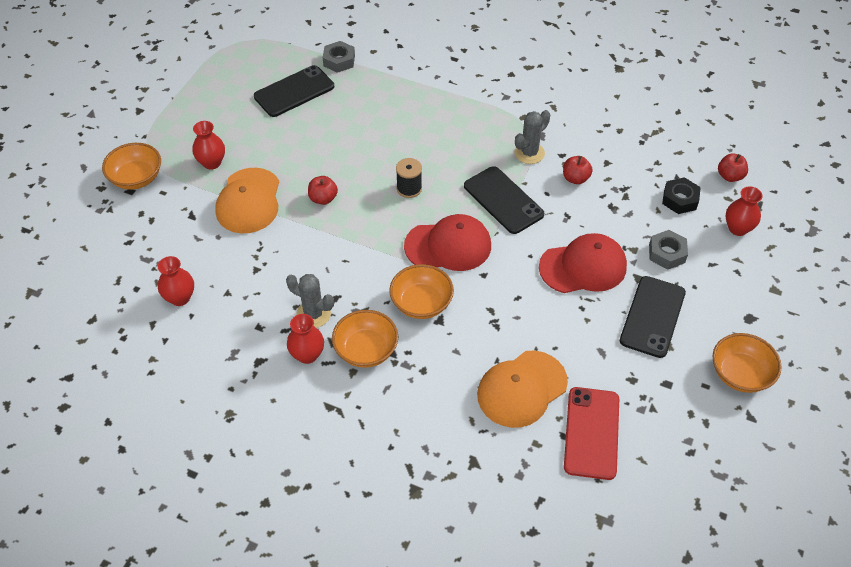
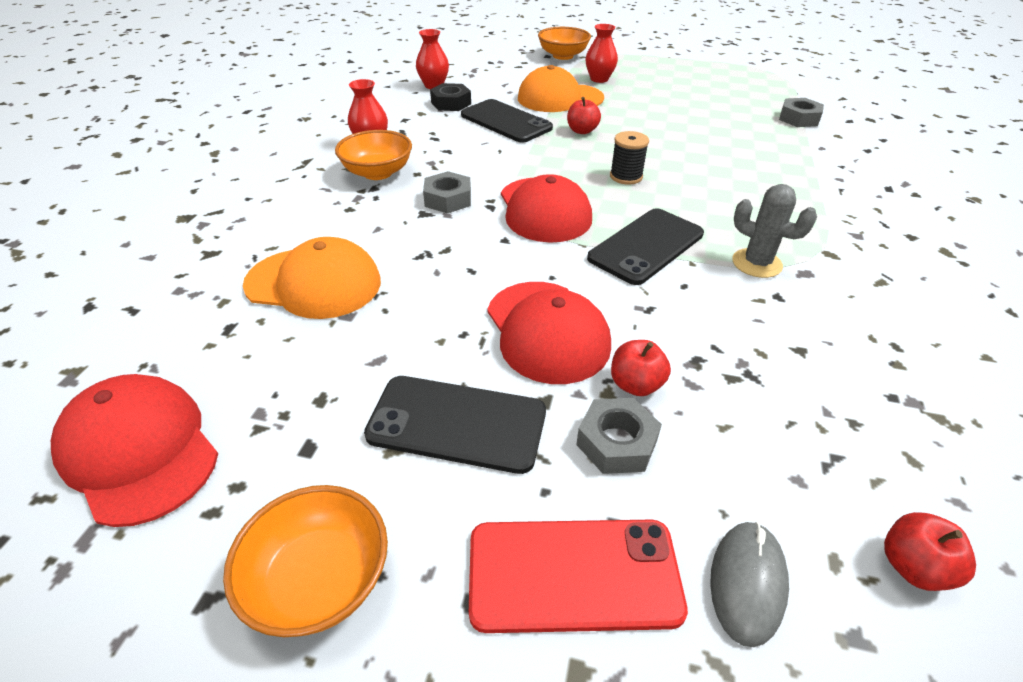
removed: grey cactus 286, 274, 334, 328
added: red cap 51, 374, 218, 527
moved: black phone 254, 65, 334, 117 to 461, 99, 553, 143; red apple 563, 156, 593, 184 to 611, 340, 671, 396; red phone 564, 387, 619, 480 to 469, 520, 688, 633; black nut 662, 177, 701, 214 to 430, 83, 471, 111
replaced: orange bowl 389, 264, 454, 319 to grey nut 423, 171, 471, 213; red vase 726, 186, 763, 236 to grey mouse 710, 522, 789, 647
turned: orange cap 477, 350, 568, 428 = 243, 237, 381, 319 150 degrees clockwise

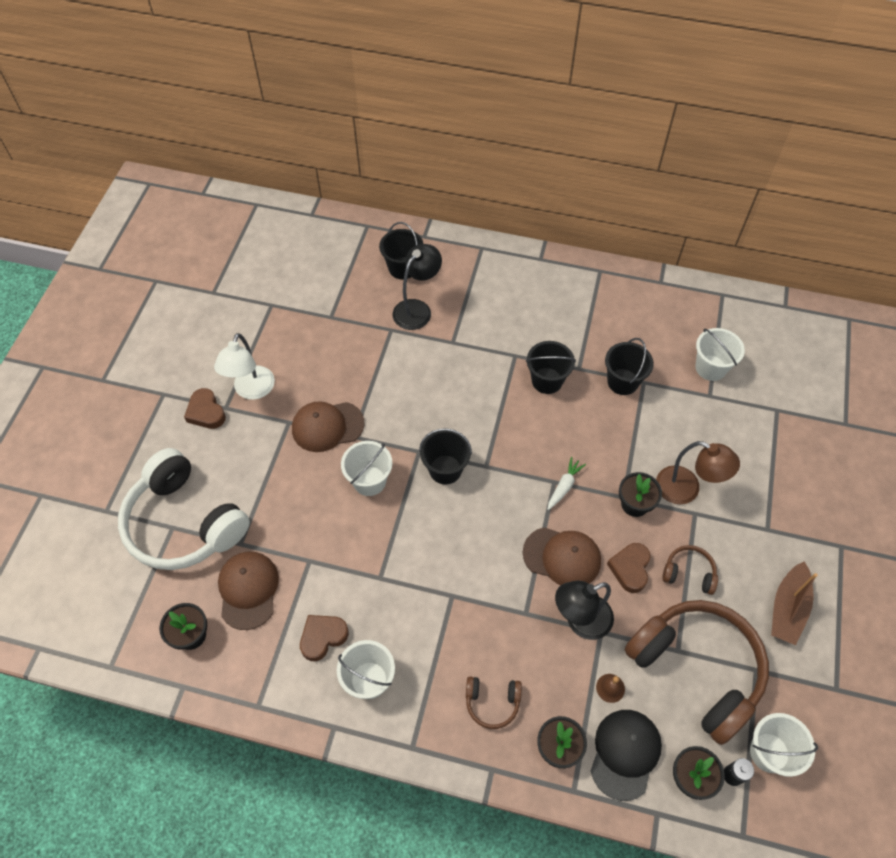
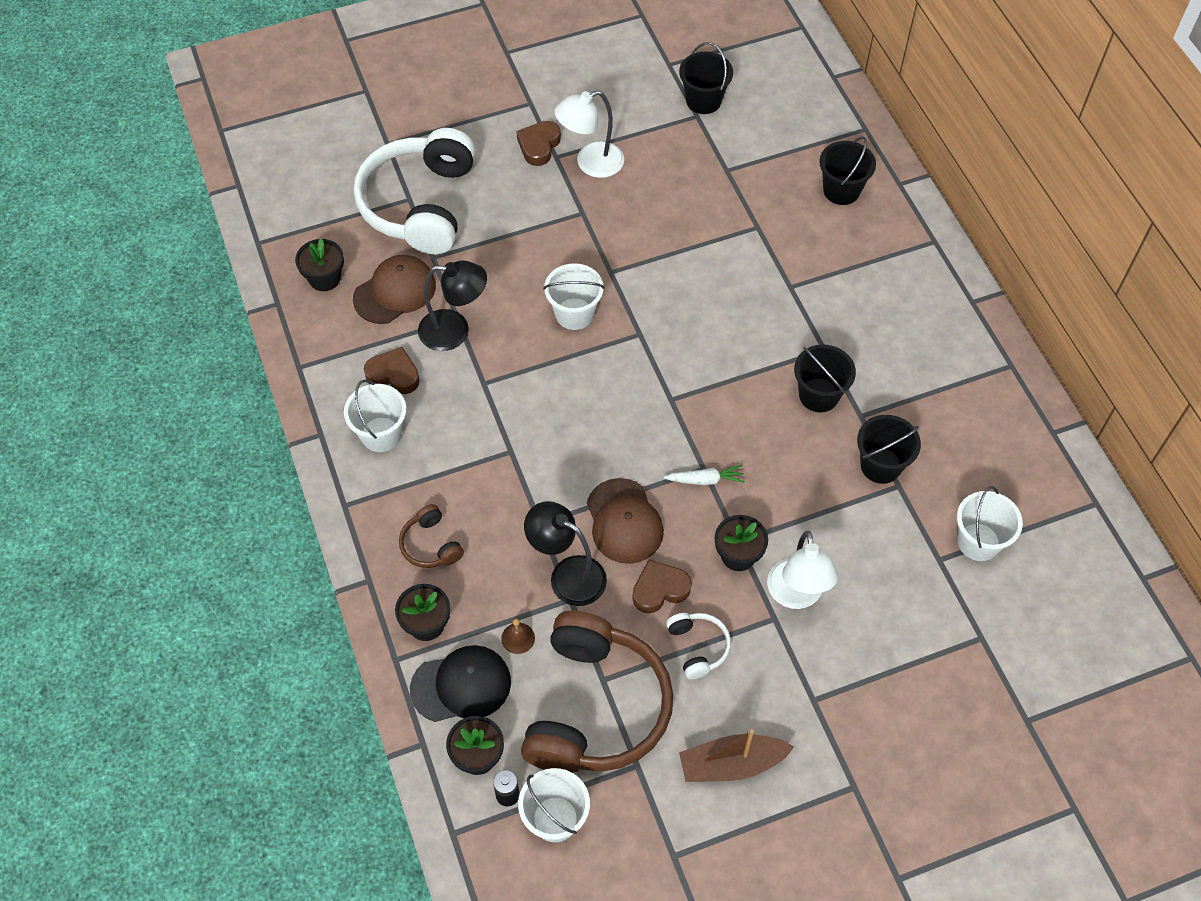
removed: brown cap 292, 401, 364, 452
moved: black lamp 393, 244, 442, 330 to 418, 260, 487, 351; black bucket 419, 428, 472, 484 to 679, 42, 733, 114
recoloured: brown lamp 656, 441, 740, 504 to white lamp 767, 531, 838, 609; brown headphones 662, 545, 718, 595 to white headphones 666, 613, 731, 679

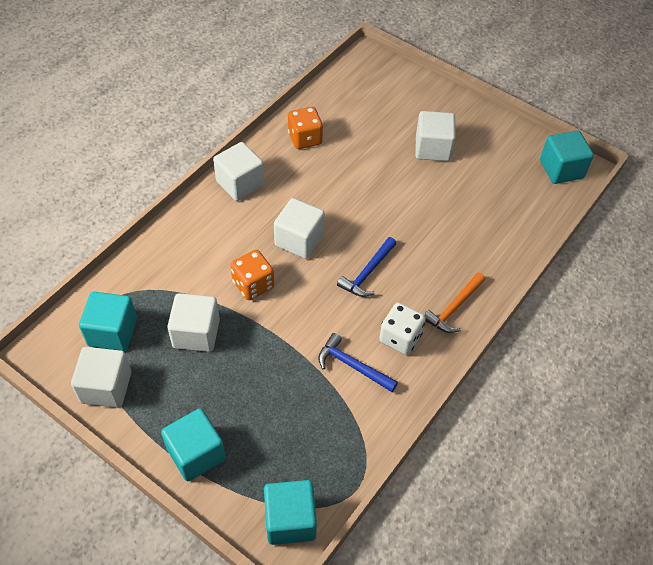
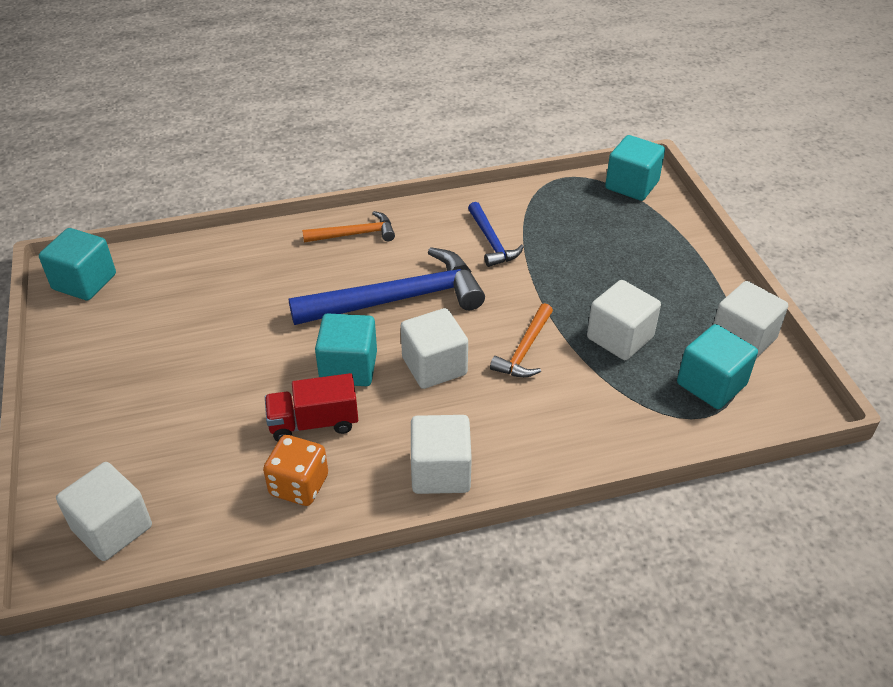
removed: white dice 379, 303, 426, 355
added: red truck 265, 373, 358, 441
moved: turquoise cube 161, 409, 226, 481 to 315, 313, 377, 386; white cube 415, 111, 456, 161 to 56, 462, 152, 561
replaced: orange dice 230, 250, 274, 300 to orange hammer 490, 303, 553, 378
resized: blue hammer 337, 237, 397, 297 = 288, 247, 485, 325 x1.94

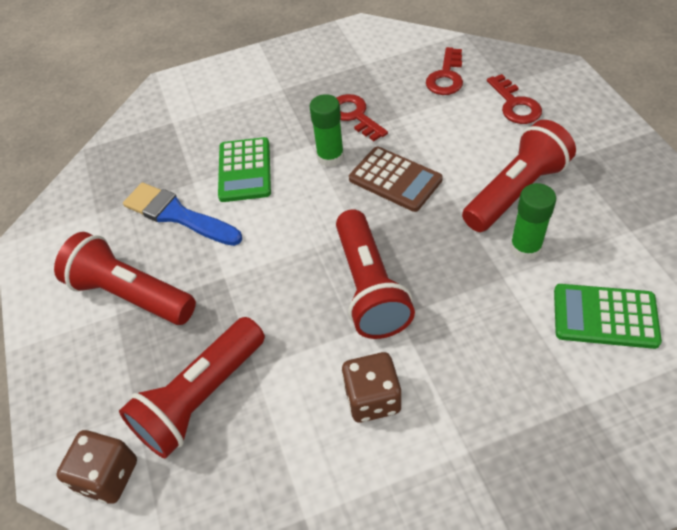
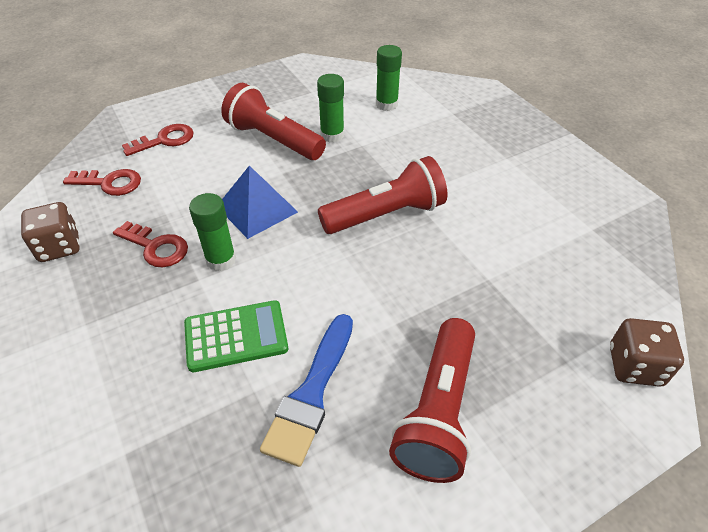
removed: red flashlight 119, 317, 265, 459
moved: brown dice 342, 352, 401, 423 to 21, 202, 80, 262
replaced: brown calculator 349, 147, 443, 212 to blue pyramid 222, 166, 298, 239; green calculator 554, 284, 662, 349 to green glue stick 376, 45, 402, 111
turned: red key 336, 94, 388, 141 = 113, 221, 188, 267 105 degrees counterclockwise

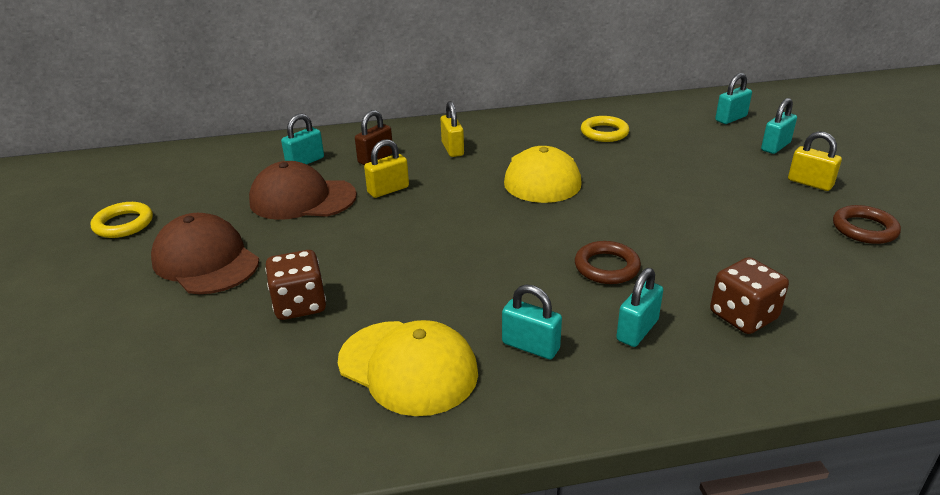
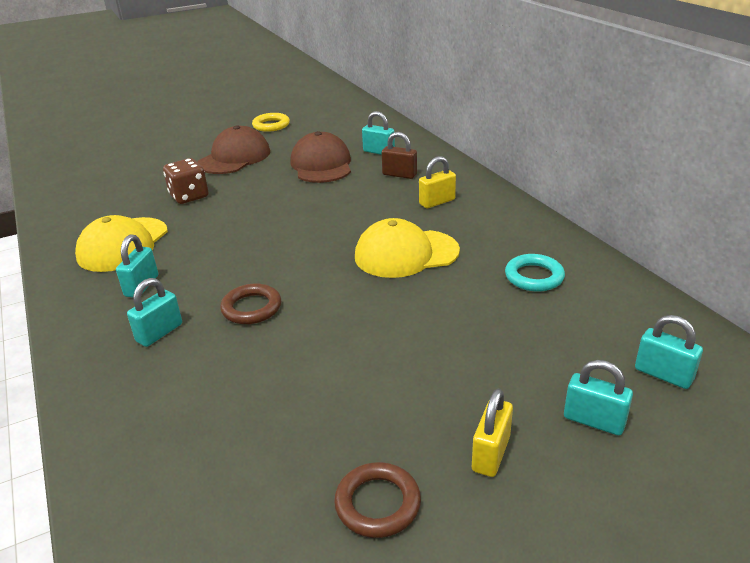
removed: yellow padlock 364, 139, 409, 198; brown dice 710, 257, 789, 334
recoloured: yellow ring 581, 116, 629, 142 to turquoise ring 505, 254, 565, 291
turned: turquoise padlock 616, 268, 663, 347 = 127, 278, 182, 347 75 degrees counterclockwise

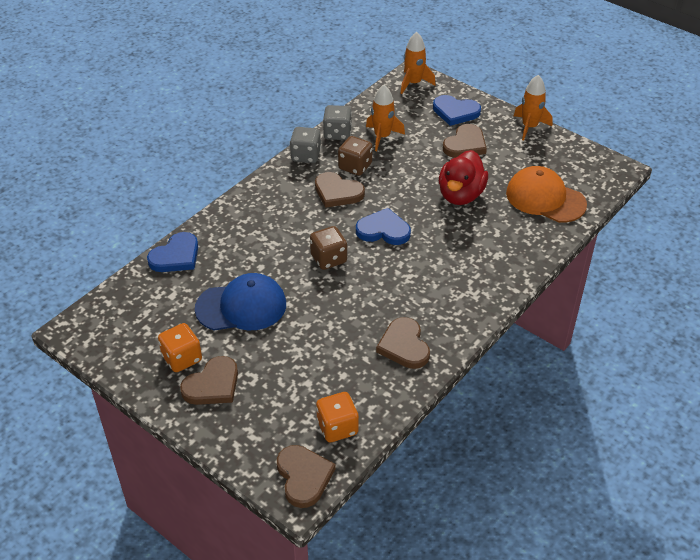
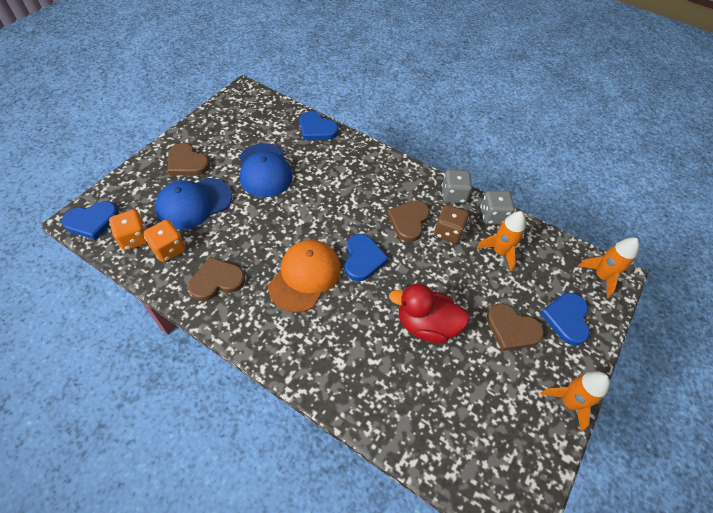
removed: brown dice 310, 226, 347, 270
added: blue cap 155, 178, 232, 230
moved: orange dice 158, 323, 202, 372 to 143, 220, 186, 262; orange cap 506, 166, 587, 223 to 268, 240, 341, 313
recoloured: brown heart 277, 445, 336, 508 to blue heart 62, 201, 119, 240

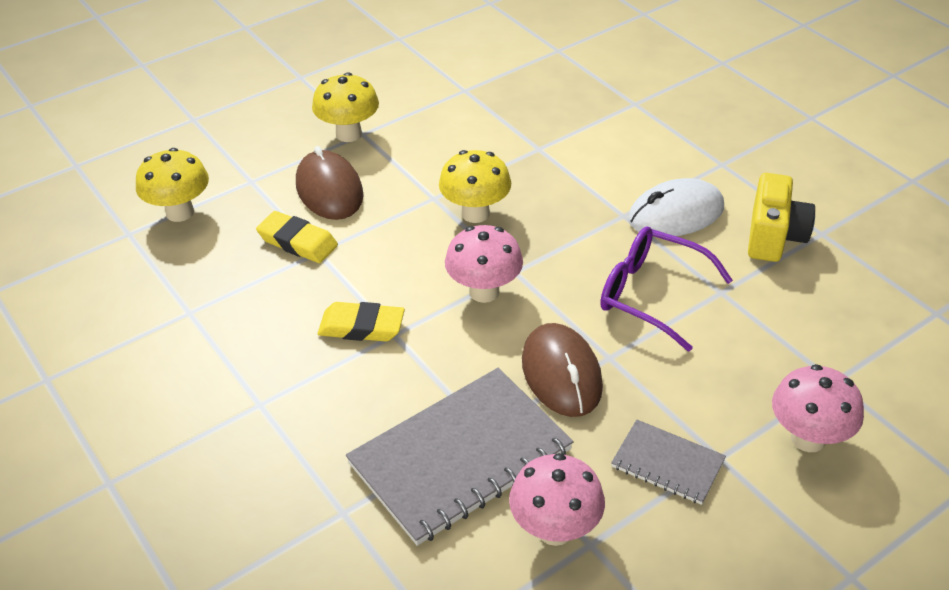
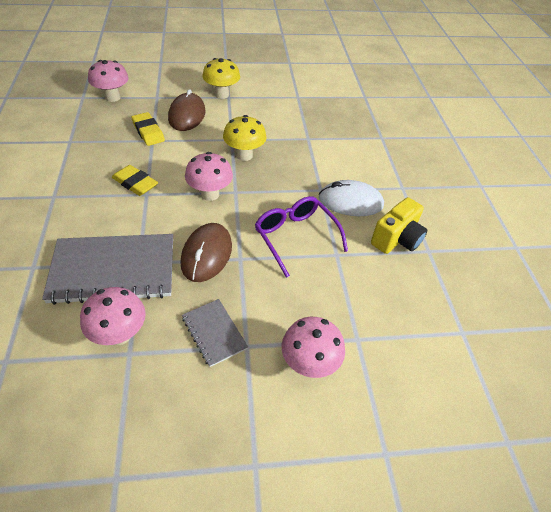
recoloured: yellow mushroom 136, 148, 209, 222 to pink mushroom 88, 60, 129, 102

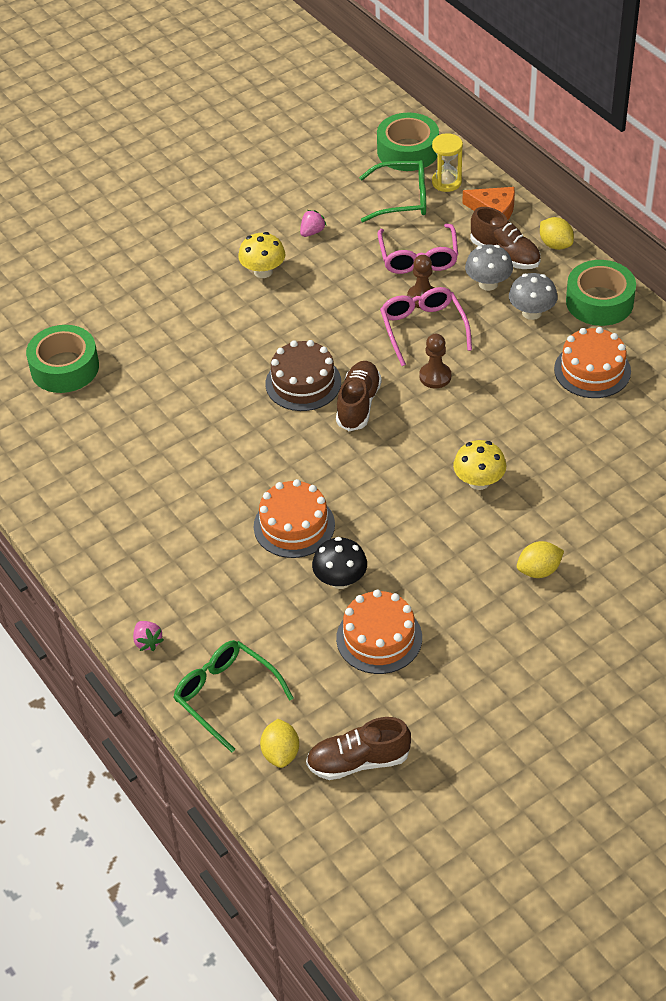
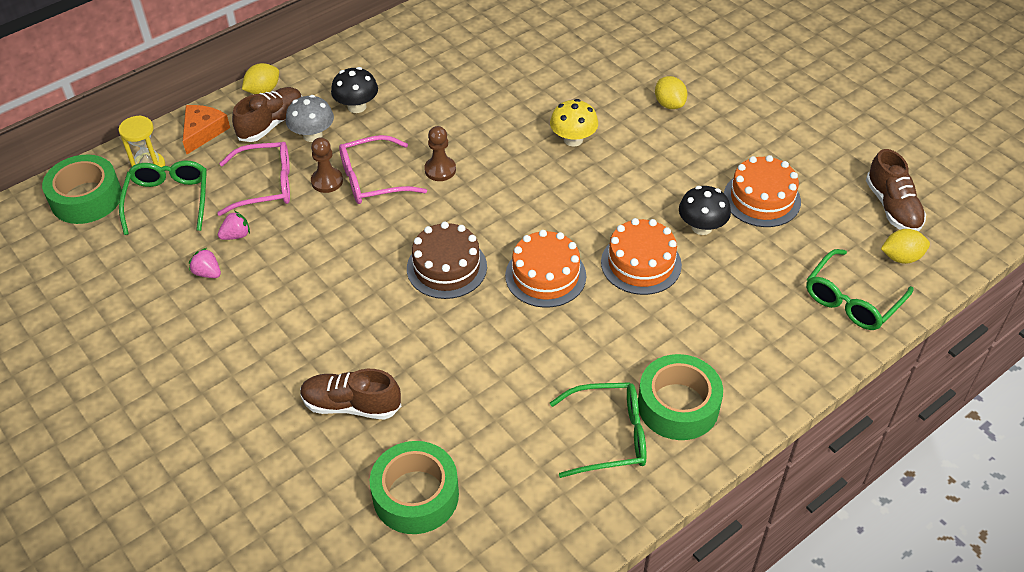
removed: yellow mushroom 238, 232, 285, 278
added: green glasses 550, 382, 647, 478
moved: pink strawberry 133, 621, 164, 651 to 218, 211, 250, 240; brown shoe 336, 361, 382, 431 to 300, 369, 401, 420; orange cake 554, 327, 631, 398 to 505, 230, 586, 308; green tape 566, 260, 636, 326 to 638, 354, 723, 440
recoloured: grey mushroom 509, 273, 558, 320 to black mushroom 331, 67, 378, 113

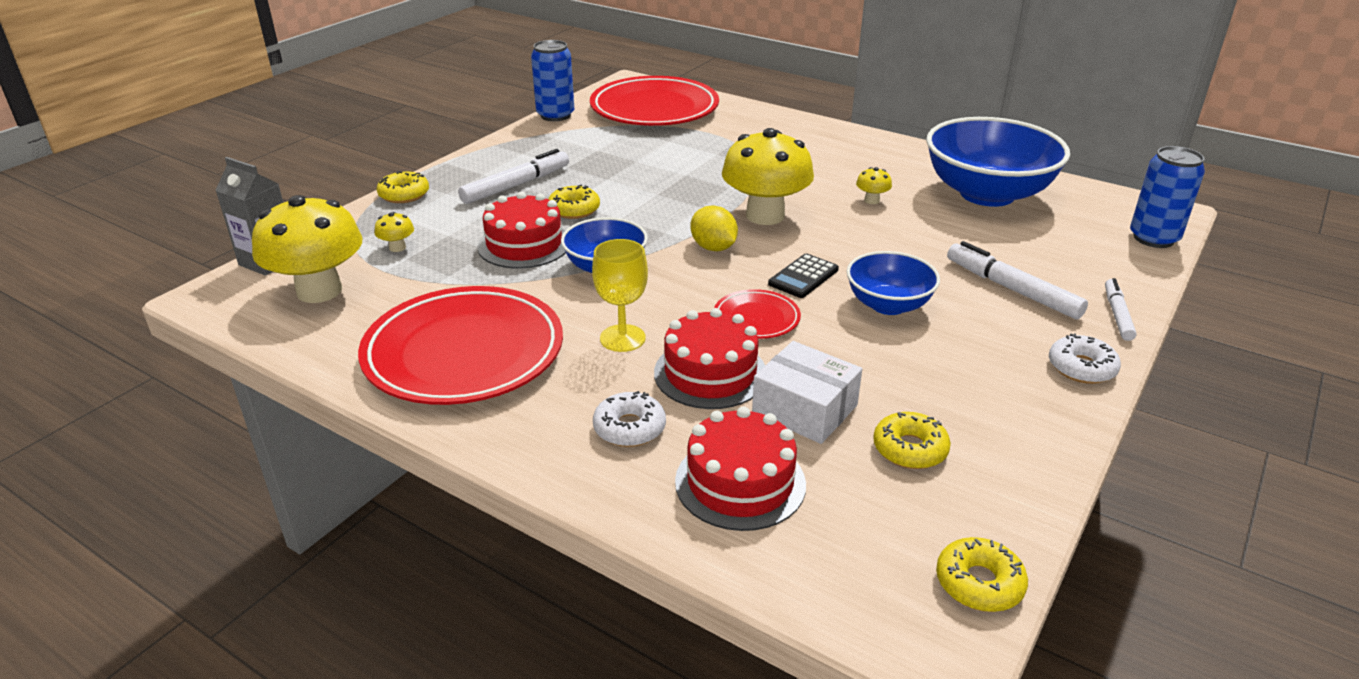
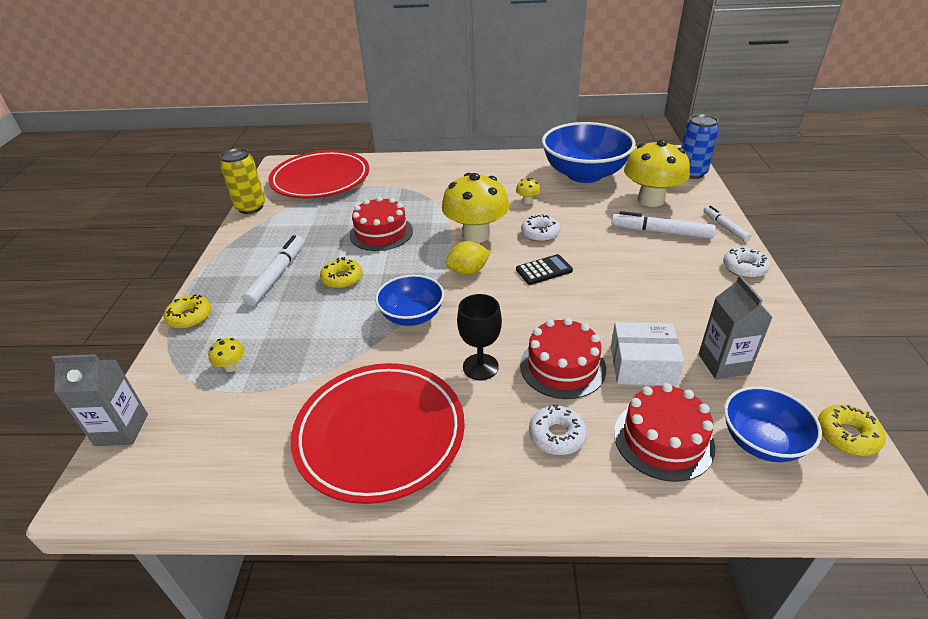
removed: red plate 714, 289, 801, 339
added: white donut 521, 214, 560, 242
moved: yellow mushroom 252, 195, 362, 303 to 624, 140, 690, 207; red cake 478, 192, 566, 268 to 350, 196, 413, 251; blue bowl 847, 251, 940, 315 to 724, 386, 822, 462
replaced: yellow donut 873, 412, 951, 469 to grey carton 699, 275, 773, 379
recoloured: blue can 531, 40, 574, 121 to yellow can 220, 148, 265, 214; yellow goblet 592, 239, 648, 352 to black goblet 457, 294, 502, 380
turned: yellow lemon 691, 205, 738, 251 = 446, 241, 490, 275 45 degrees counterclockwise; black calculator 768, 254, 839, 298 = 516, 254, 573, 285 120 degrees counterclockwise

